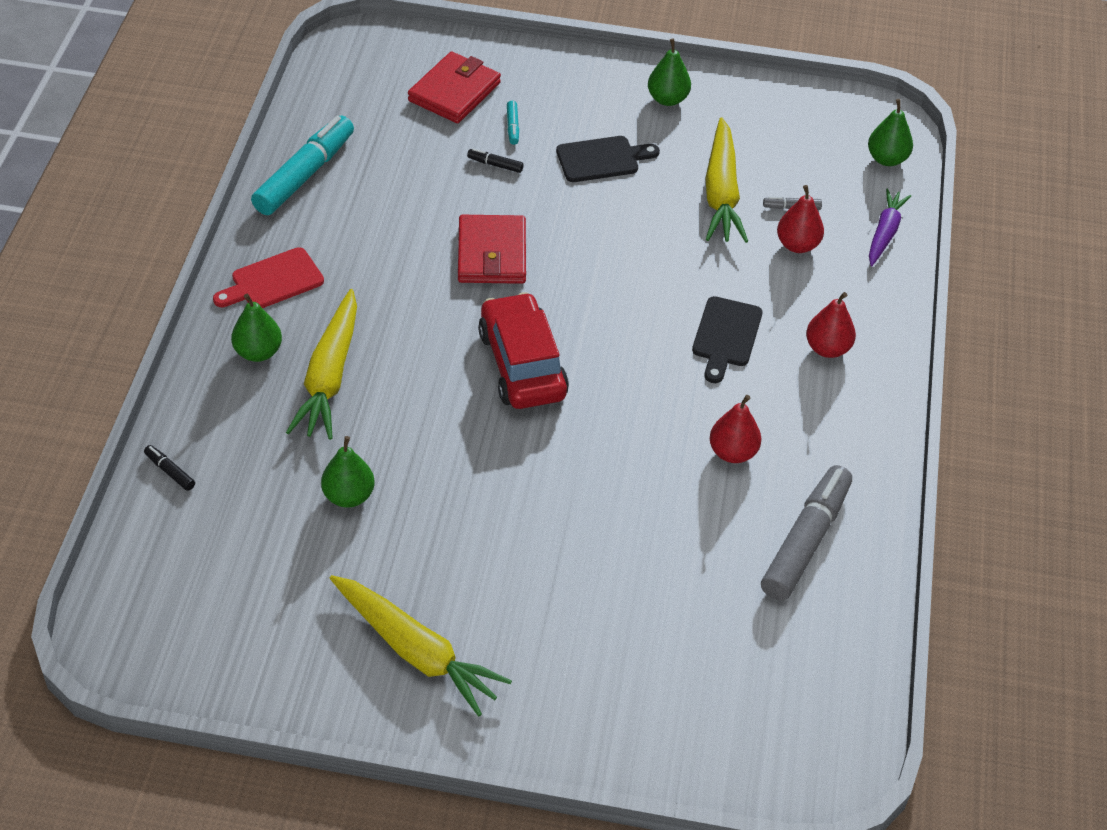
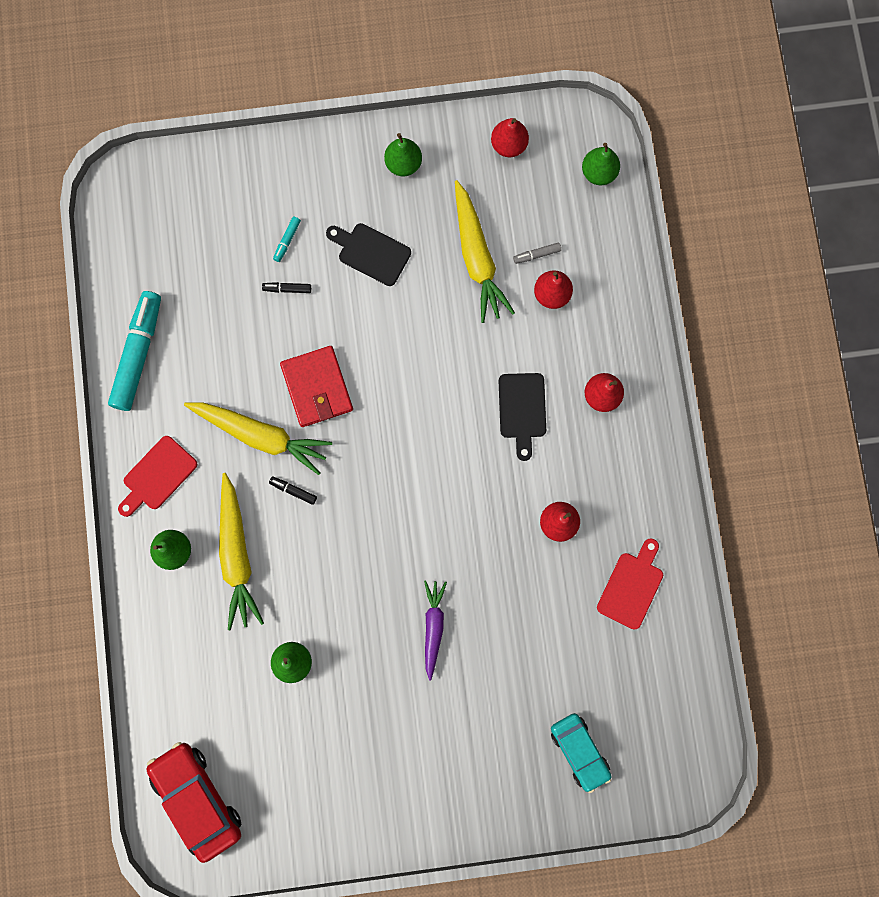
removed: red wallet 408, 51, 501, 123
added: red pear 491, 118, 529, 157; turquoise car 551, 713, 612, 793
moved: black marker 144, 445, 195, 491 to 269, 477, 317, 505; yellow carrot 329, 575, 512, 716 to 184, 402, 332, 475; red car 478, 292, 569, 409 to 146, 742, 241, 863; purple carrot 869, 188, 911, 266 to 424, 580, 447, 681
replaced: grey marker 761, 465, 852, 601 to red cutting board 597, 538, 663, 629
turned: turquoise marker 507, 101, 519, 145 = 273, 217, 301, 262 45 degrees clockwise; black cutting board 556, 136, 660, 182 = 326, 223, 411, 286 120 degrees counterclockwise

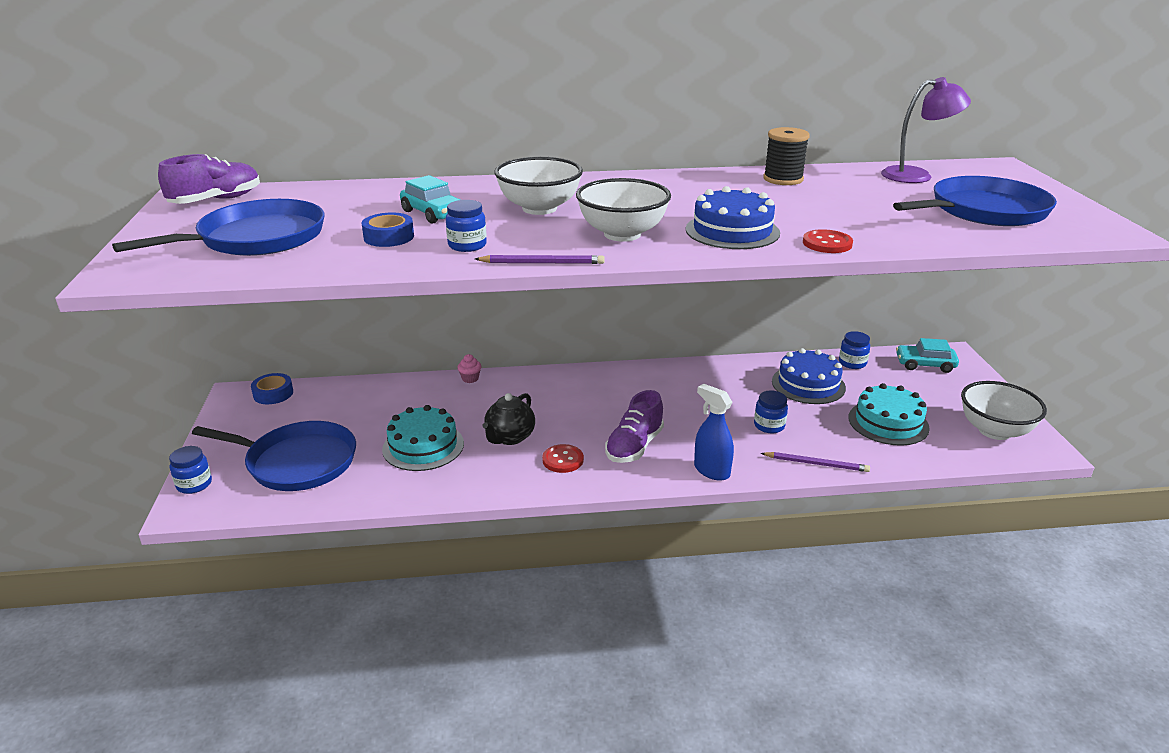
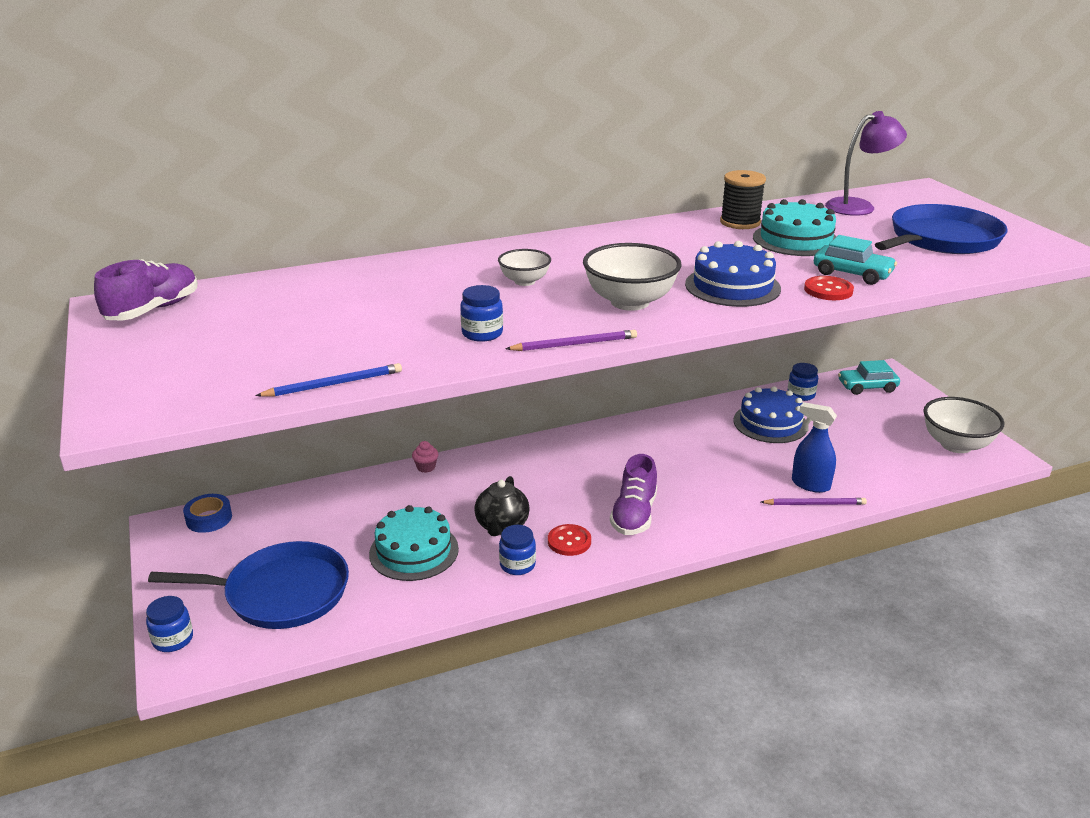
removed: blue pan 112, 199, 325, 256; blue tape 362, 212, 414, 247
added: blue pencil 255, 363, 402, 397
moved: turquoise car 400, 175, 461, 223 to 814, 235, 897, 285; blue spray bottle 694, 384, 734, 481 to 792, 402, 837, 493; blue jar 754, 390, 788, 433 to 499, 525, 536, 575; turquoise cake 848, 383, 930, 446 to 753, 199, 837, 256
resized: white bowl 494, 157, 583, 215 = 498, 249, 551, 286 x0.58

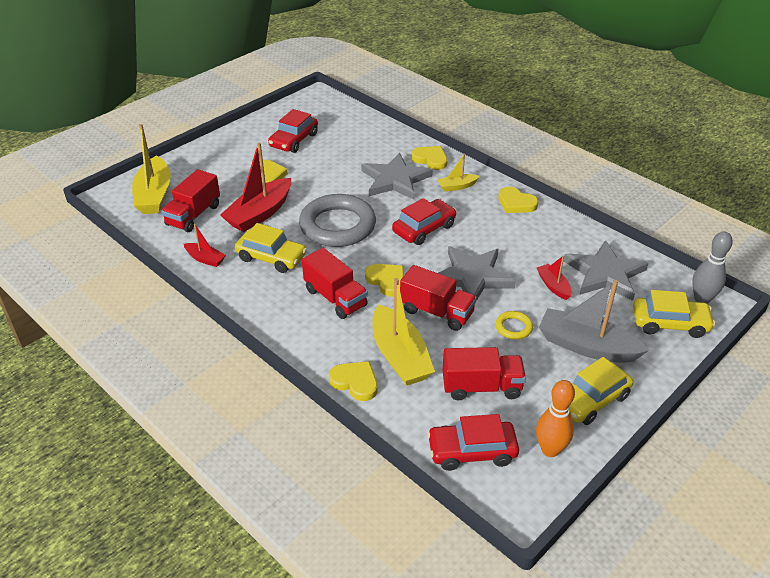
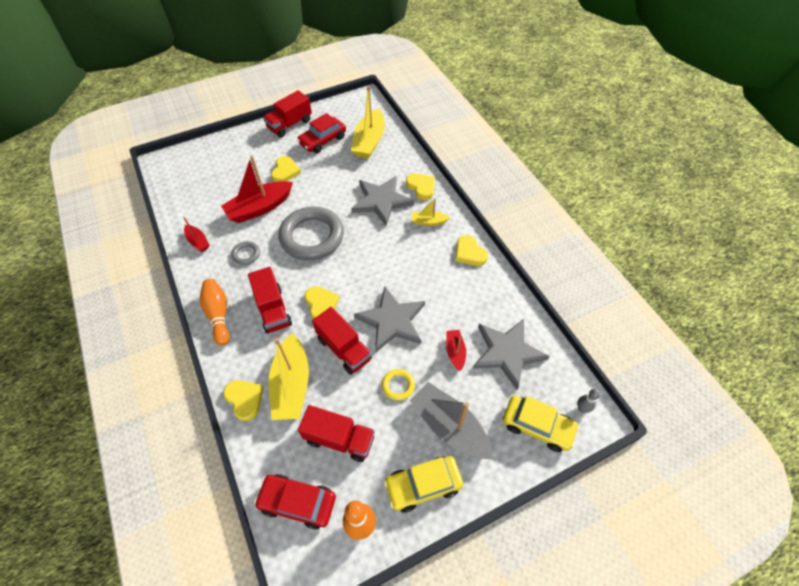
removed: red car 392, 198, 456, 245
added: orange bowling pin 200, 279, 230, 346
moved: yellow boat 132, 124, 171, 214 to 351, 86, 385, 159; red truck 161, 169, 220, 232 to 263, 90, 312, 138
replaced: yellow car 235, 223, 307, 273 to grey ring 231, 241, 260, 265
resized: grey bowling pin 692, 232, 733, 304 = 577, 389, 601, 413 x0.59

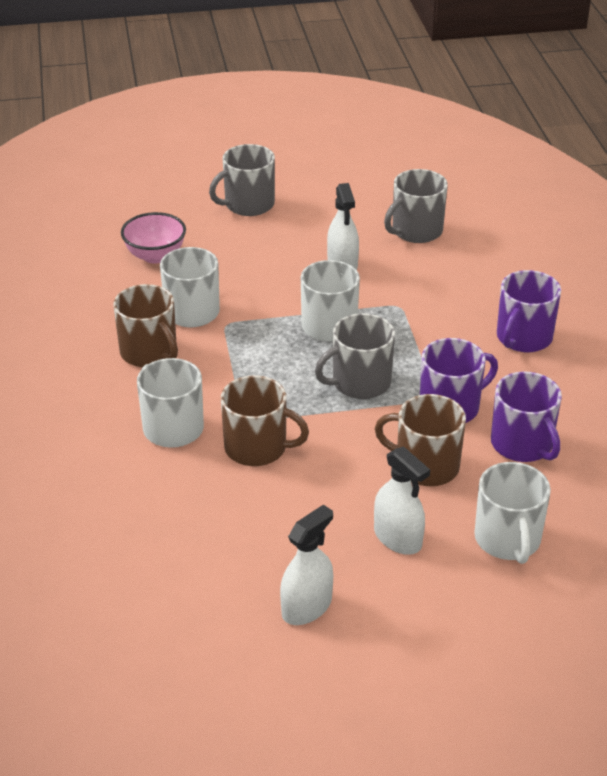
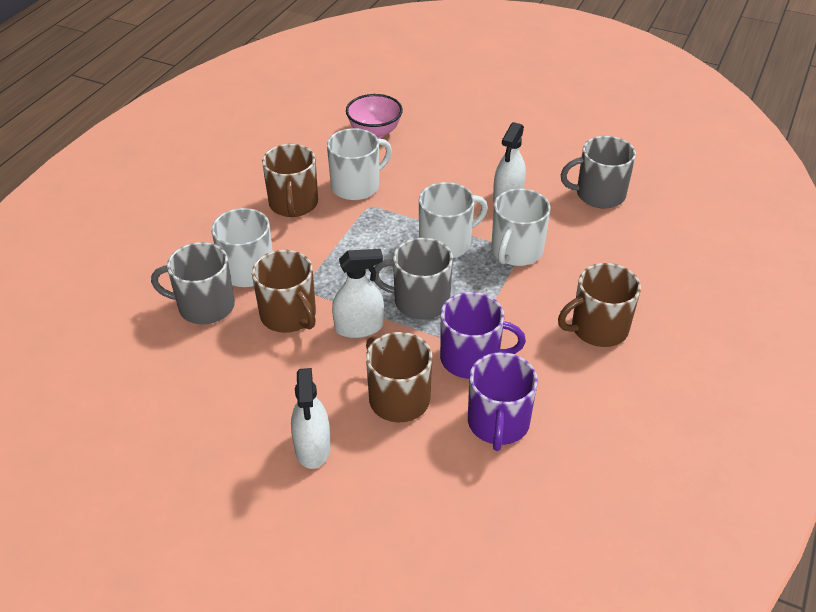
moved: grey mug 209, 144, 275, 216 to 151, 242, 235, 324; white spray bottle 280, 505, 333, 625 to 332, 249, 384, 338; white mug 474, 462, 551, 564 to 491, 189, 551, 266
recoloured: purple mug 497, 270, 561, 352 to brown mug 558, 263, 641, 347

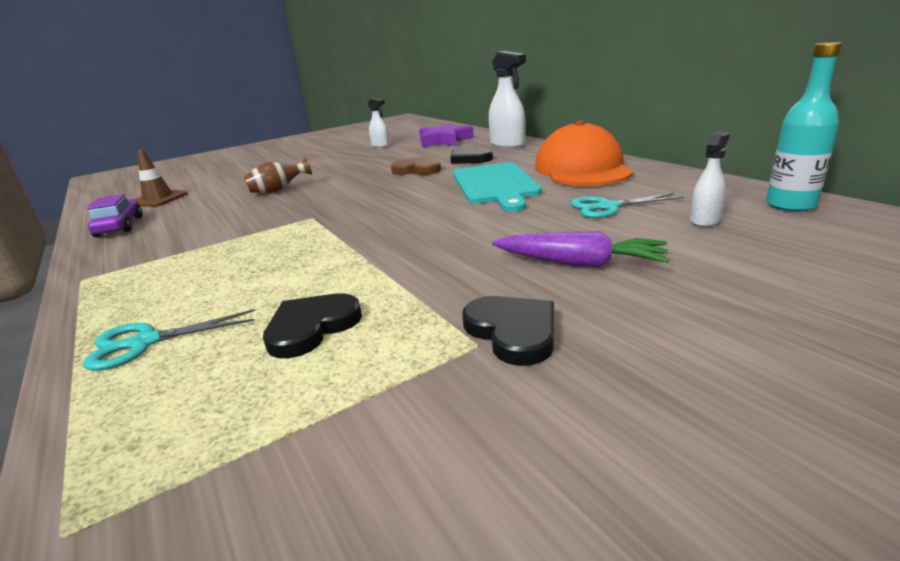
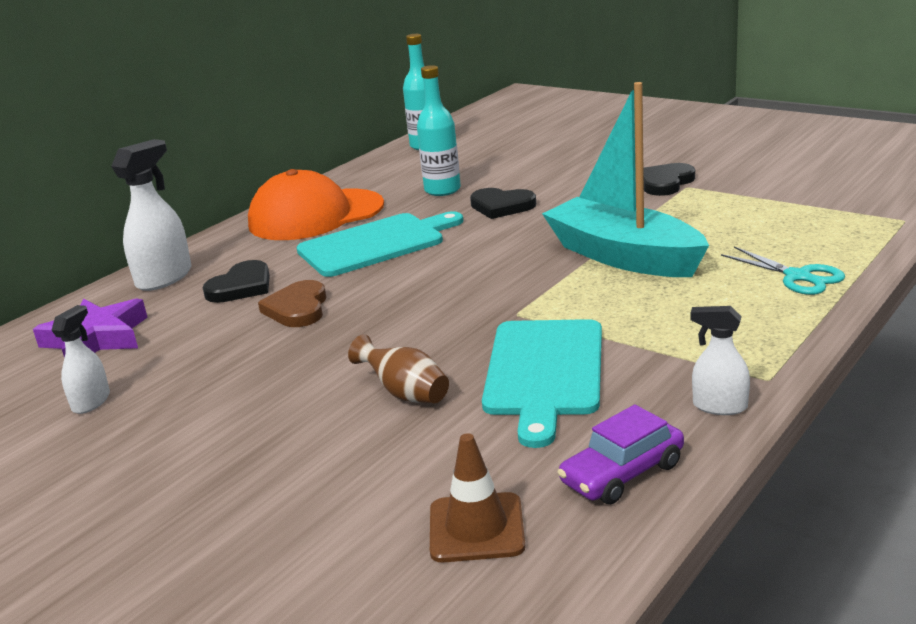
removed: purple carrot 492, 231, 670, 267
added: turquoise cutting board 482, 319, 602, 448; turquoise boat 542, 82, 709, 277
moved: black heart 263, 293, 362, 358 to 470, 188, 536, 219; white spray bottle 690, 131, 730, 227 to 690, 306, 750, 415
replaced: turquoise scissors 571, 193, 684, 218 to turquoise bottle 417, 65, 461, 196

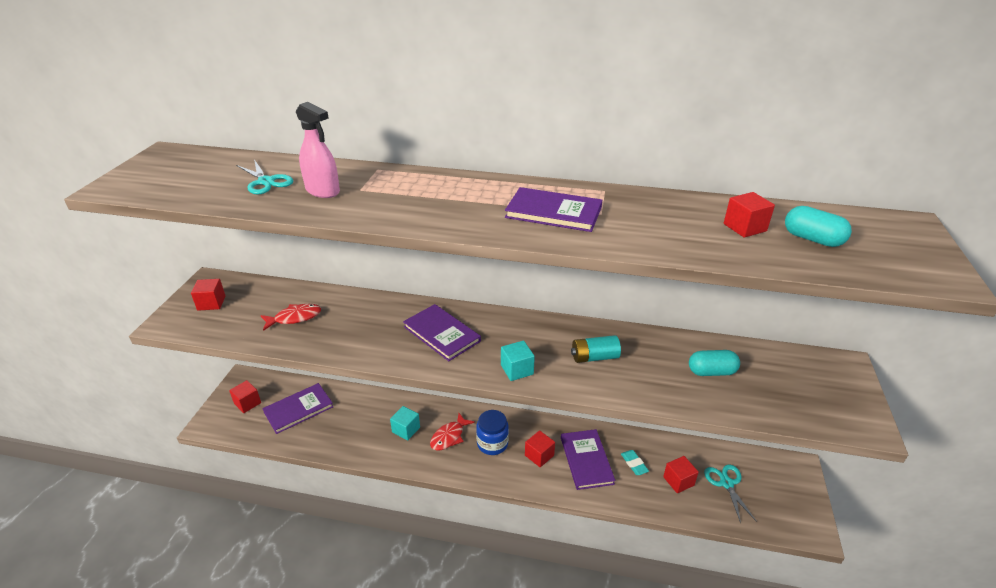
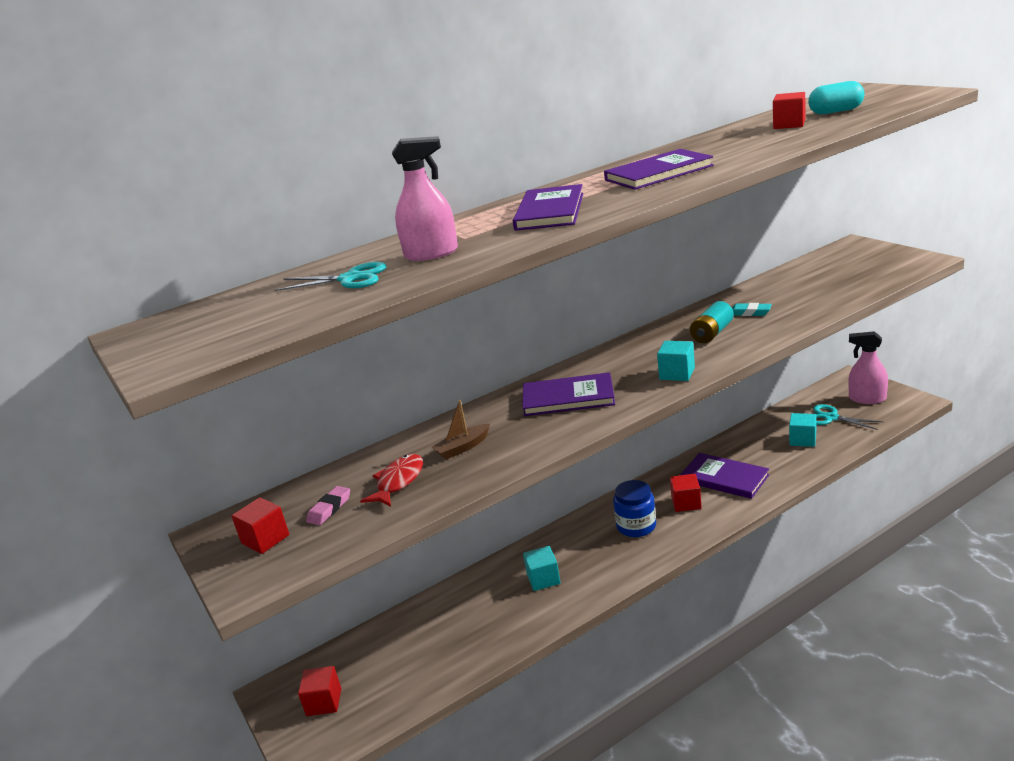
removed: red fish 430, 413, 475, 451; turquoise capsule 689, 350, 740, 376
added: pink eraser 306, 486, 350, 525; brown boat 431, 400, 490, 460; pink spray bottle 848, 331, 888, 404
moved: purple book 263, 383, 334, 434 to 513, 184, 583, 231; turquoise eraser 621, 450, 649, 475 to 732, 303, 772, 316
recoloured: red cube 663, 456, 699, 493 to turquoise cube 789, 413, 816, 447

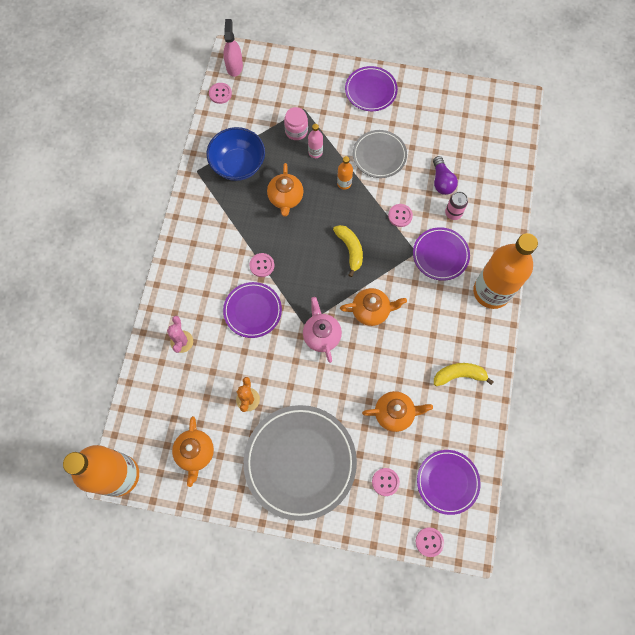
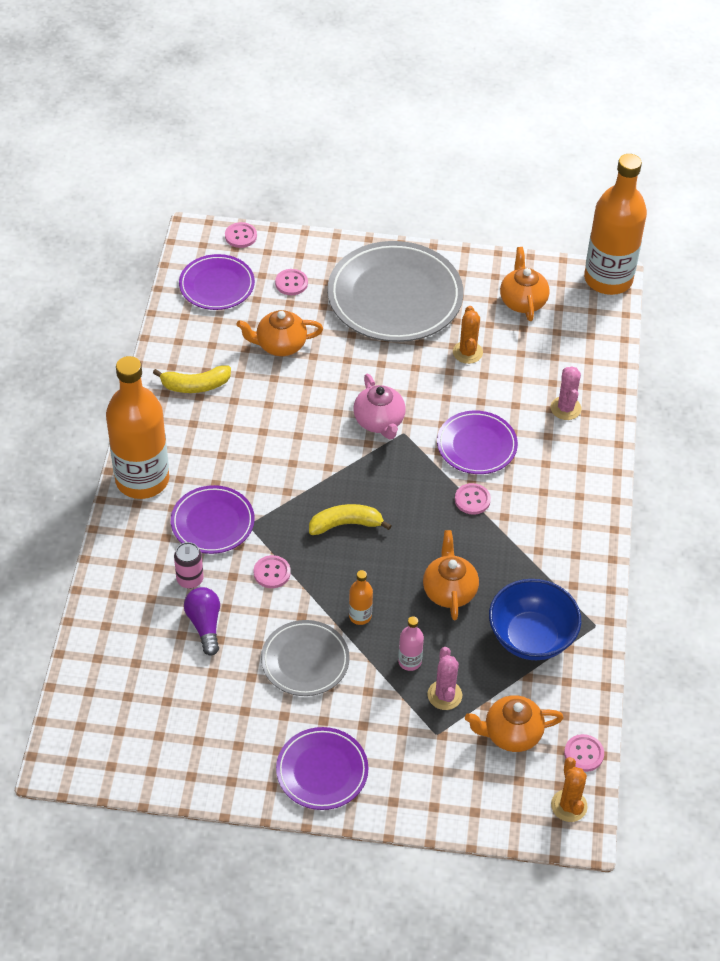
moved: orange teapot 340, 288, 407, 326 to 465, 695, 564, 752
replaced: pink spray bottle 223, 19, 243, 77 to orange cactus 551, 757, 588, 822; pink jar 284, 107, 308, 140 to pink cactus 428, 647, 462, 710
turned: yellow banana 333, 225, 363, 277 = 309, 504, 392, 535 105 degrees clockwise

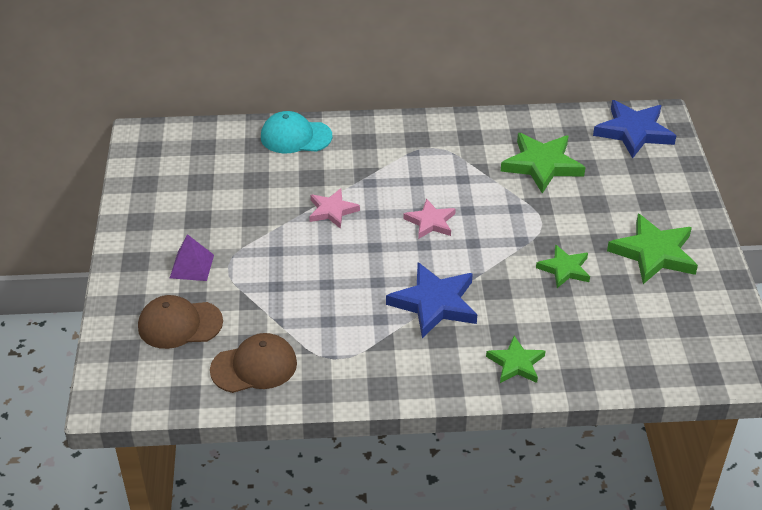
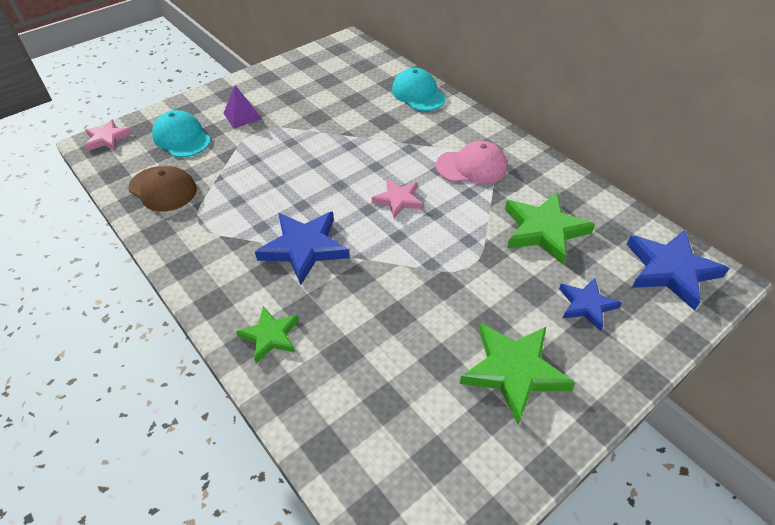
removed: green star 536, 244, 590, 288
added: pink cap 436, 141, 507, 184; blue star 559, 278, 622, 331
moved: pink star 309, 188, 360, 229 to 85, 119, 132, 151
recoloured: brown cap 138, 295, 223, 349 to turquoise cap 152, 110, 211, 157

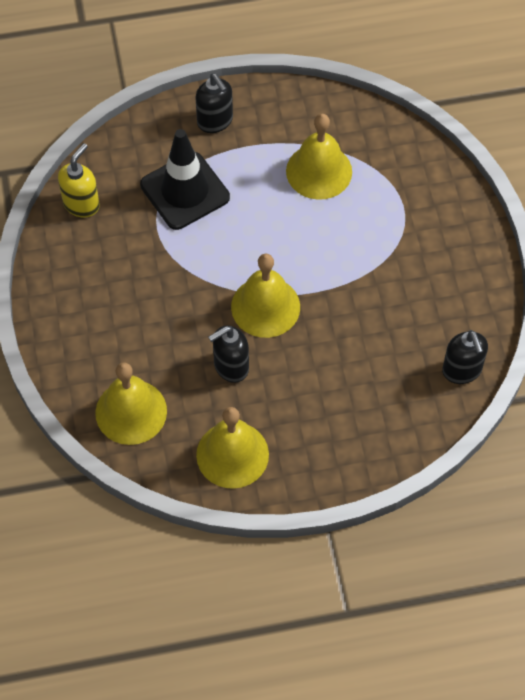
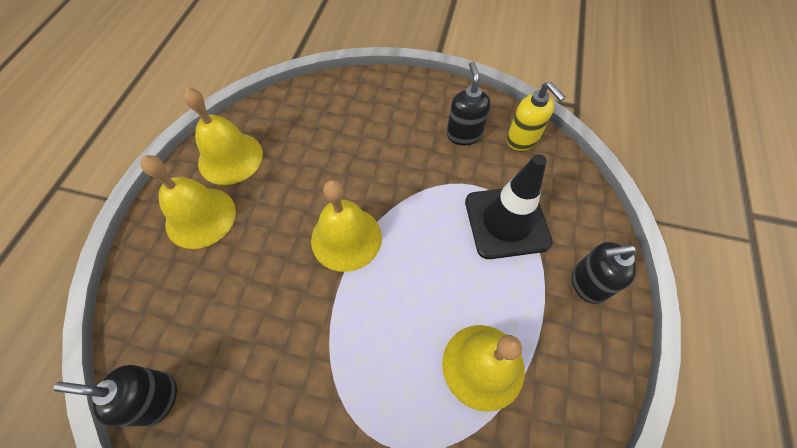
moved: yellow bell 95, 362, 167, 445 to 140, 155, 236, 249; black soap dispenser 208, 325, 249, 383 to 447, 61, 491, 145

